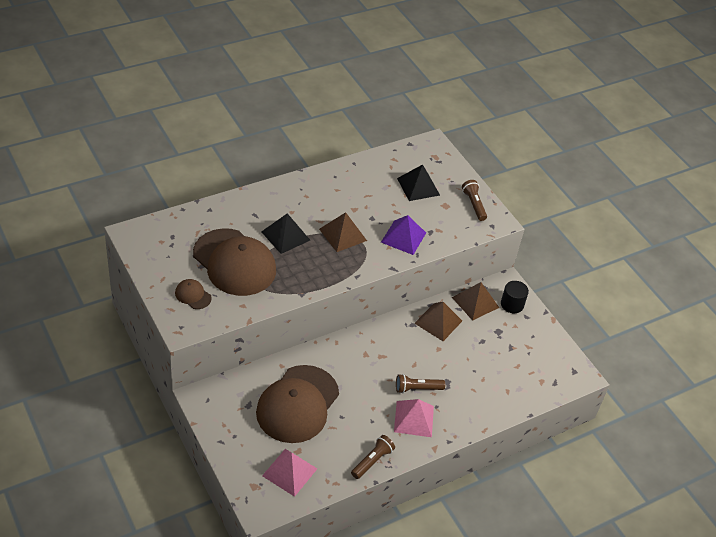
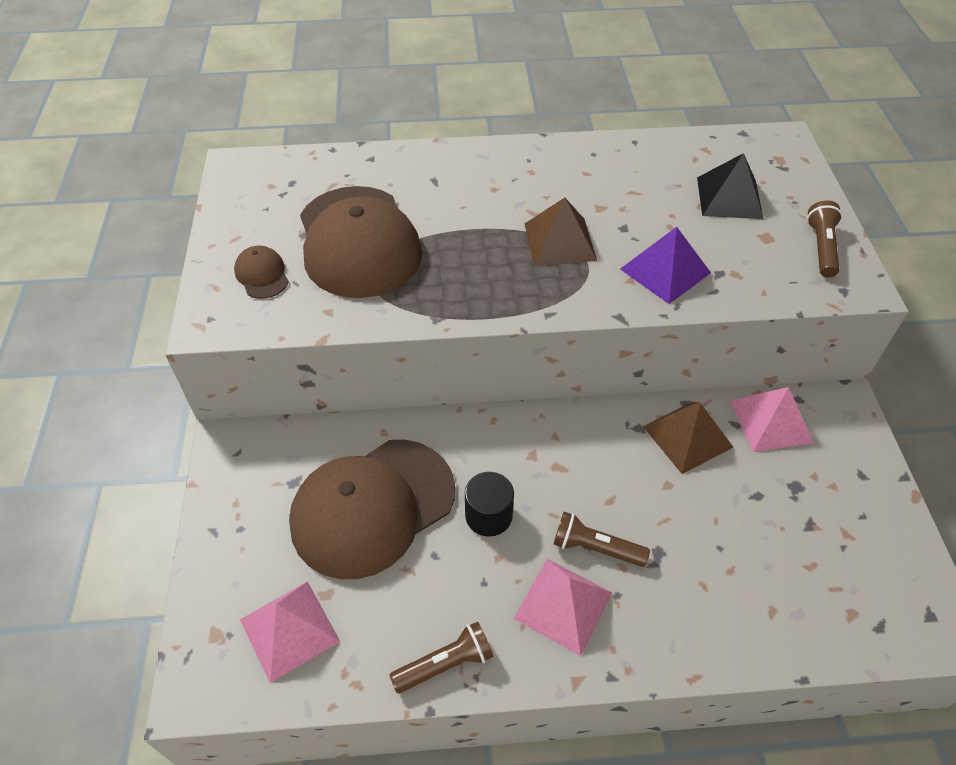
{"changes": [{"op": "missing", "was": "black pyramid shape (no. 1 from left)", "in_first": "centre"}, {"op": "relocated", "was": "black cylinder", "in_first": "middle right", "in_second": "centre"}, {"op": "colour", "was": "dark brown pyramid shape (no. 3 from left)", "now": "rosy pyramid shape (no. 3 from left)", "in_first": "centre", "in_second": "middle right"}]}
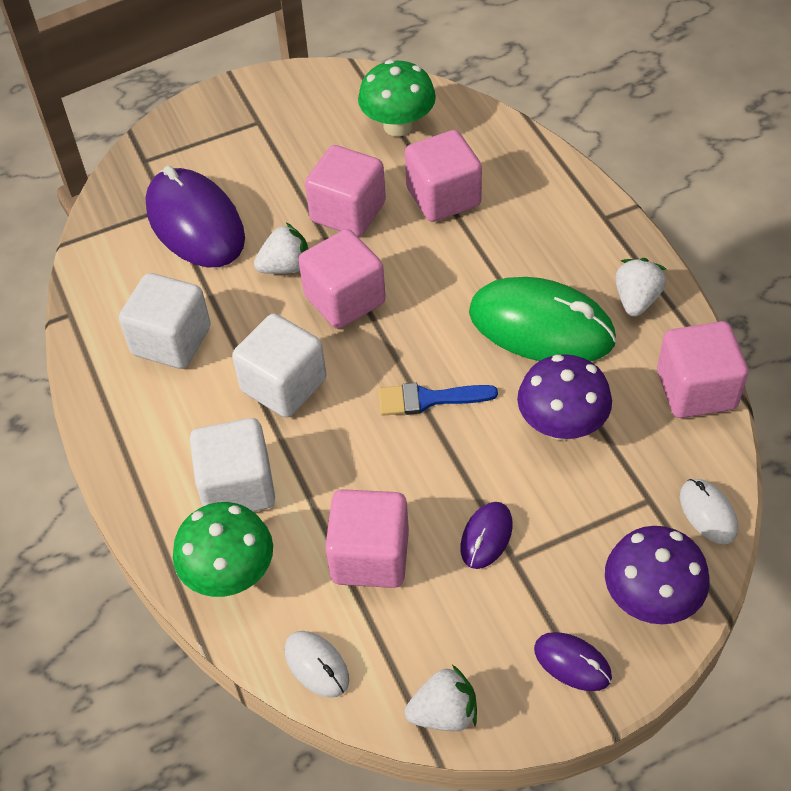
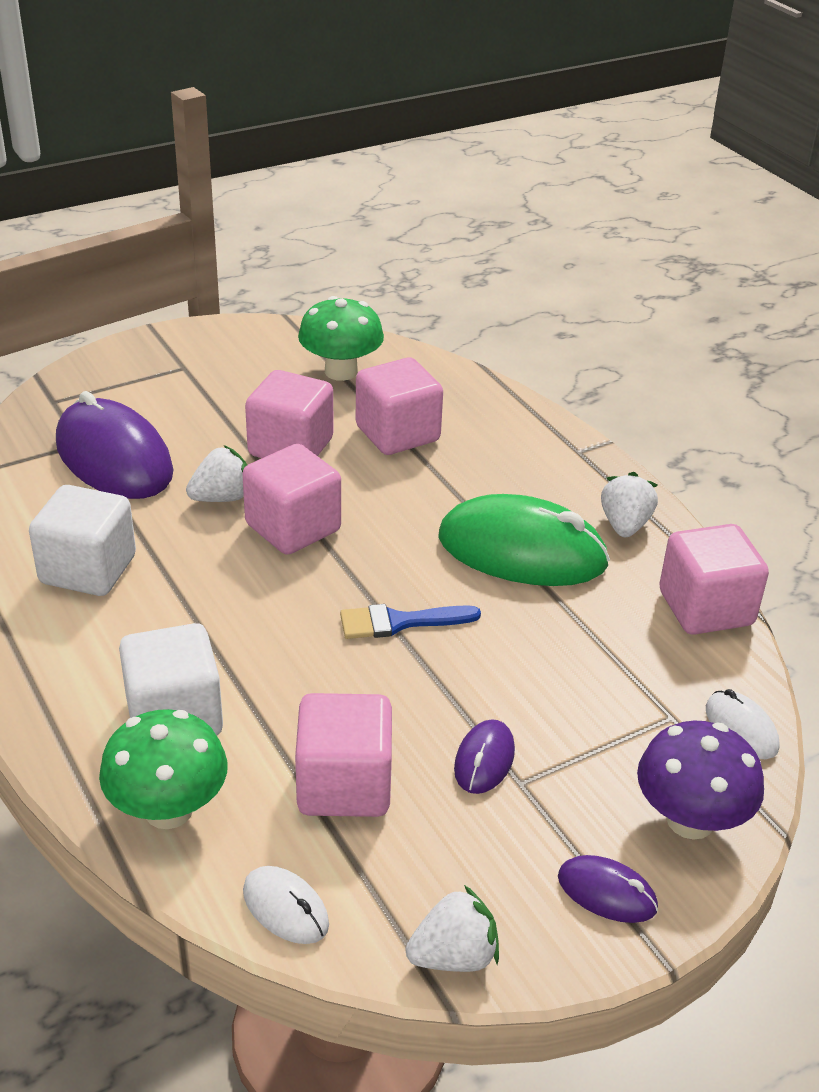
{"changes": [{"op": "missing", "was": "white solid cube (no. 3 from left)", "in_first": "centre"}, {"op": "missing", "was": "violet fungus (no. 1 from left)", "in_first": "middle right"}]}
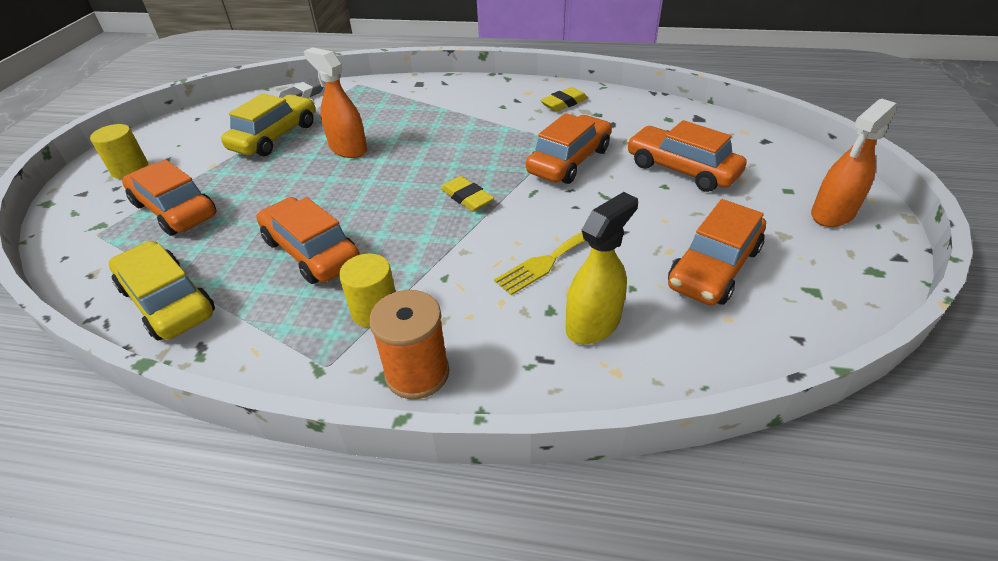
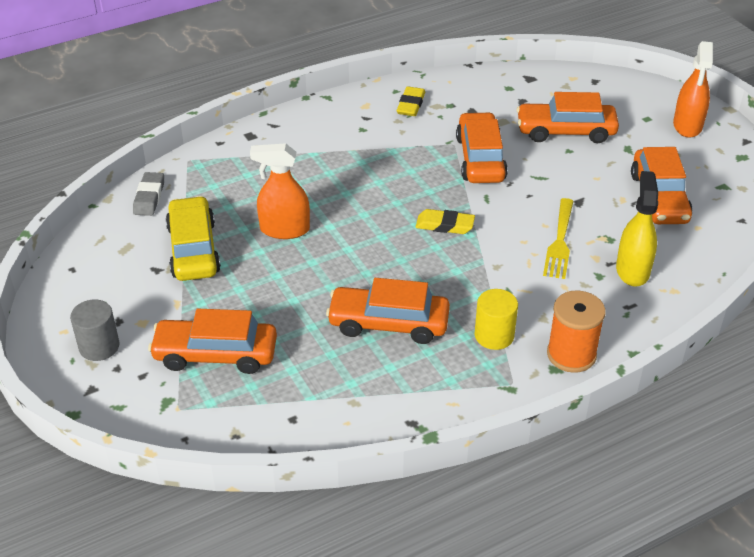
{"changes": [{"op": "missing", "was": "yellow toy car (no. 1 from left)", "in_first": "middle left"}, {"op": "colour", "was": "yellow cylinder (no. 1 from left)", "now": "grey cylinder", "in_first": "top left", "in_second": "middle left"}]}
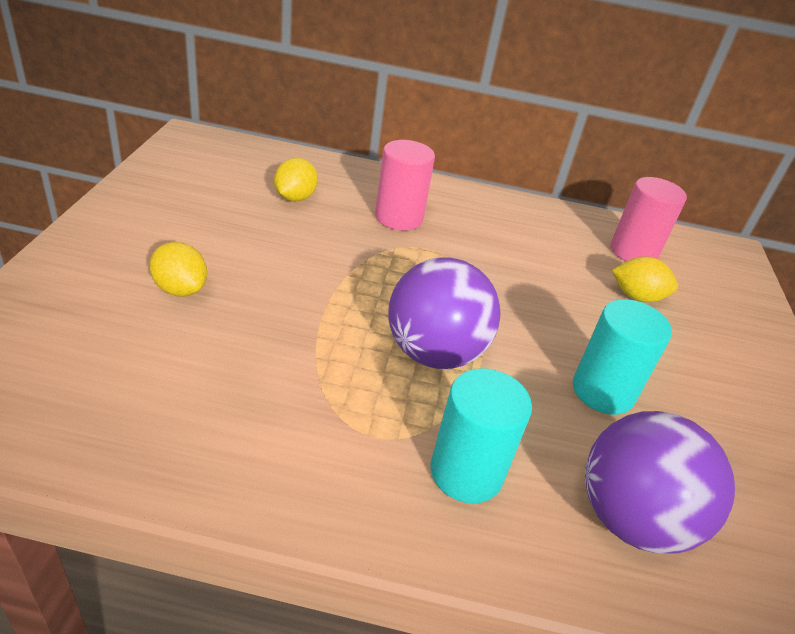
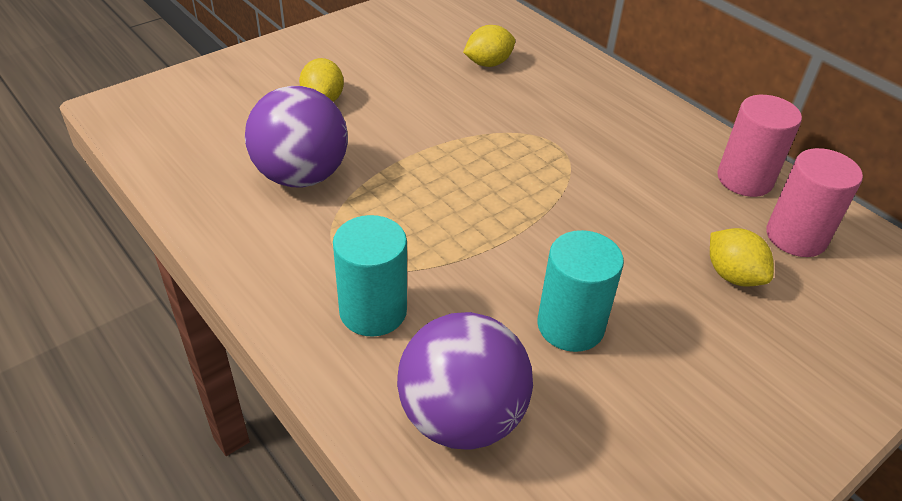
{"changes": [{"op": "relocated", "was": "rosy cylinder (no. 1 from left)", "in_first": "top centre", "in_second": "top right"}, {"op": "relocated", "was": "violet ball (no. 1 from left)", "in_first": "centre", "in_second": "top left"}]}
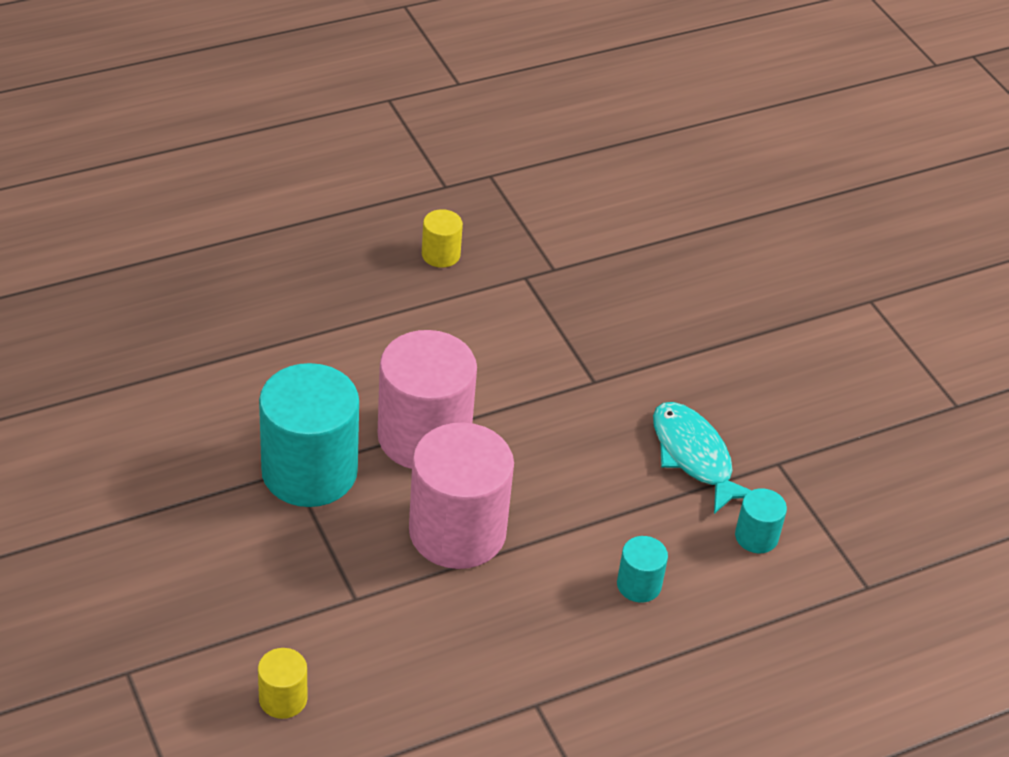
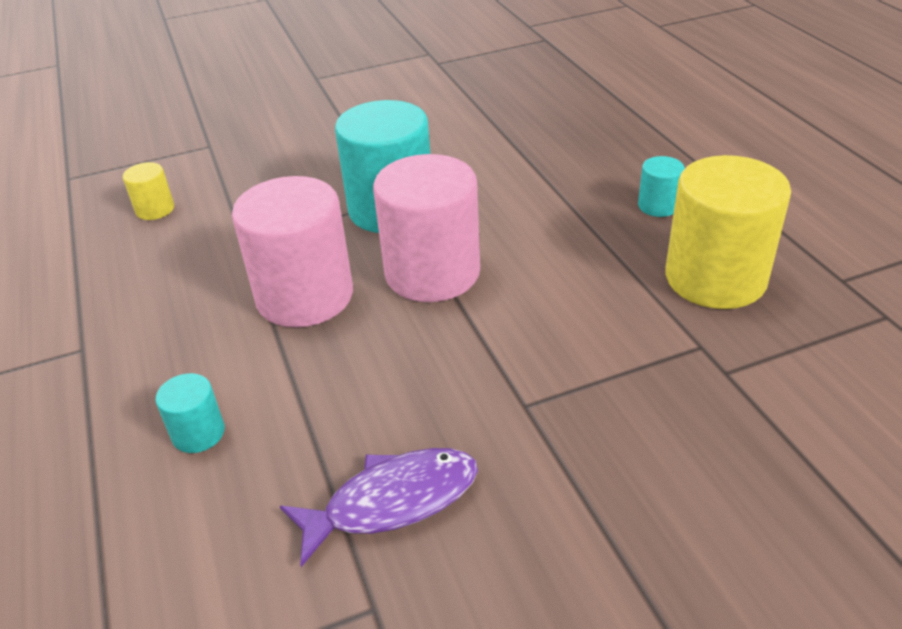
{"changes": [{"op": "relocated", "was": "turquoise cylinder (no. 3 from left)", "in_first": "bottom right", "in_second": "top right"}, {"op": "colour", "was": "turquoise fish figure", "now": "violet fish figure", "in_first": "middle right", "in_second": "bottom centre"}, {"op": "size", "was": "yellow cylinder (no. 2 from left)", "in_first": "top centre", "in_second": "middle right", "ratio": 2.2}]}
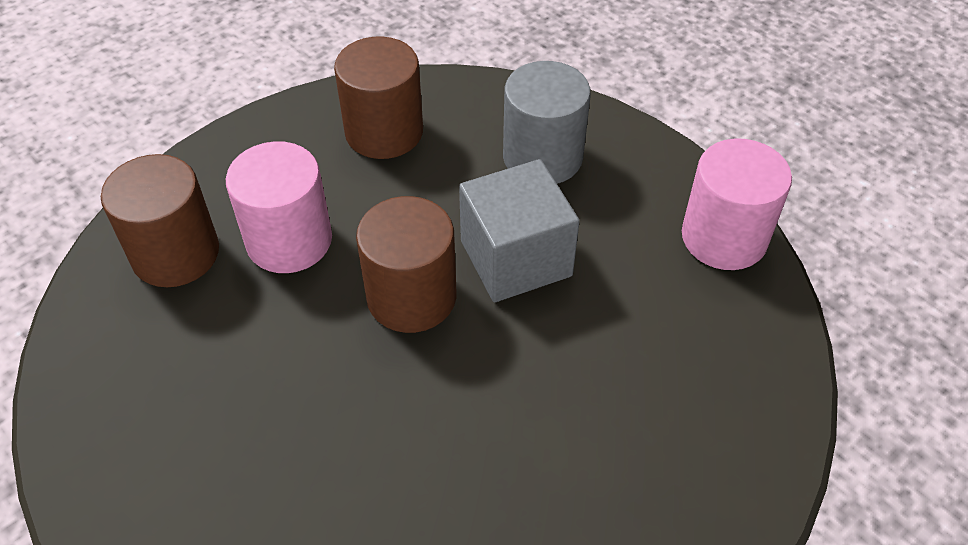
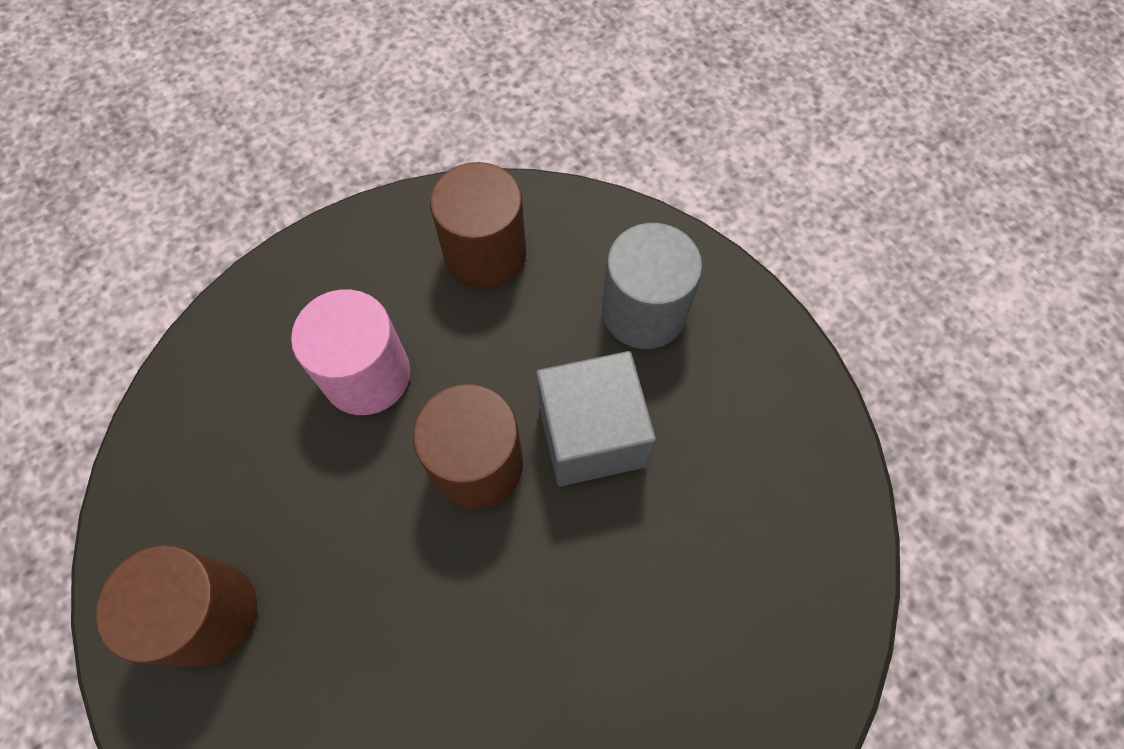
{"changes": [{"op": "missing", "was": "rosy cylinder (no. 2 from left)", "in_first": "middle right"}, {"op": "relocated", "was": "dark brown cylinder (no. 1 from left)", "in_first": "middle left", "in_second": "bottom left"}]}
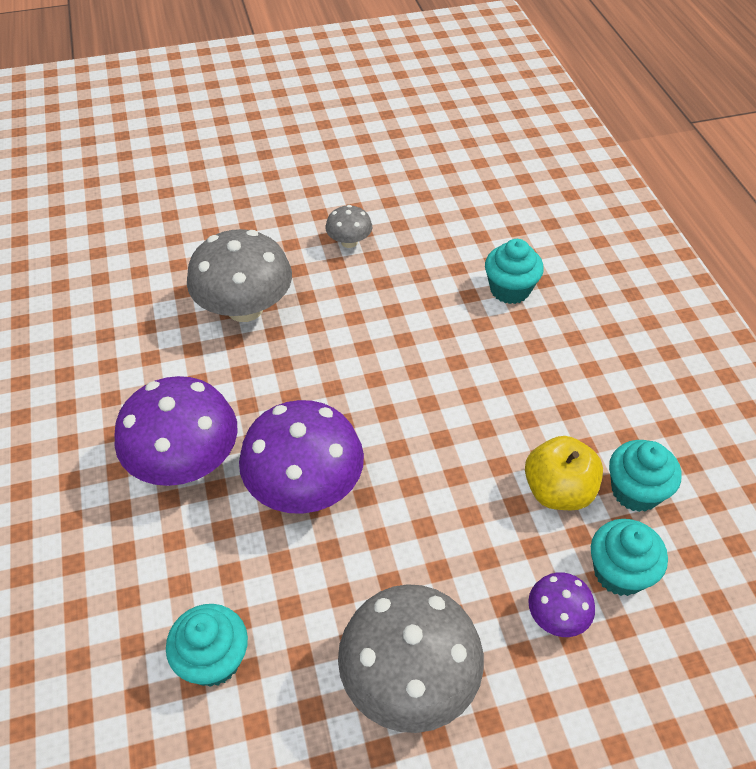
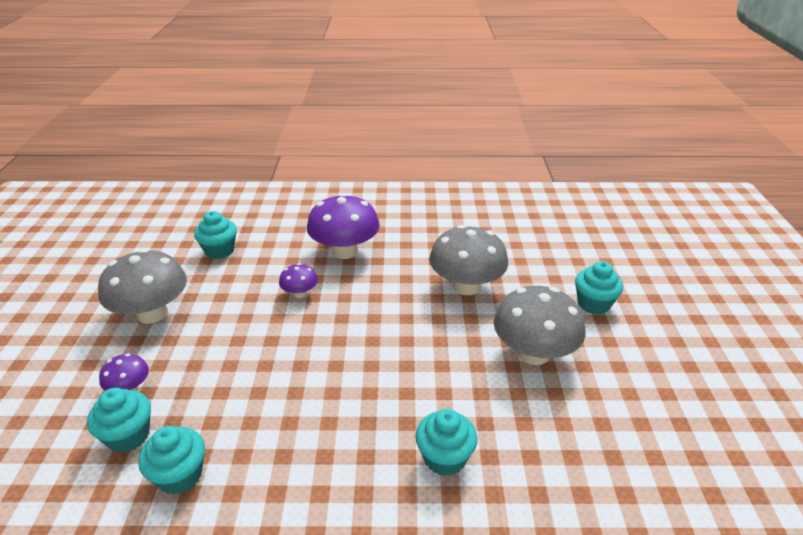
{"changes": [{"op": "missing", "was": "yellow apple", "in_first": "middle right"}, {"op": "appeared", "now": "turquoise muffin (no. 5 from left)", "in_second": "middle right"}, {"op": "size", "was": "violet fungus (no. 2 from left)", "in_first": "centre", "in_second": "centre", "ratio": 0.49}, {"op": "size", "was": "grey fungus (no. 2 from left in the first image)", "in_first": "top centre", "in_second": "middle right", "ratio": 2.04}]}
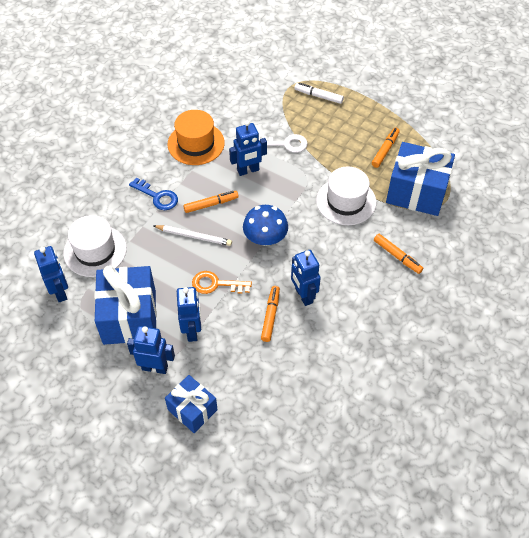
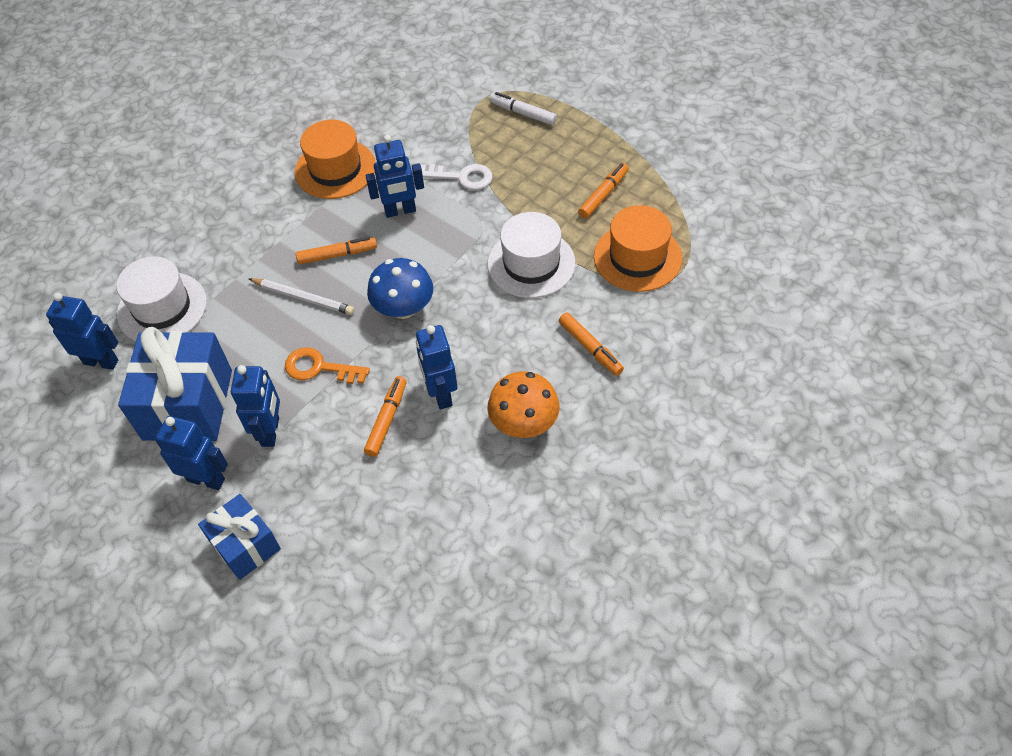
{"changes": [{"op": "missing", "was": "blue key", "in_first": "middle left"}, {"op": "appeared", "now": "orange-coloured fungus", "in_second": "centre"}, {"op": "exchanged", "was": "blue wrapped gift (no. 3 from left)", "now": "orange-coloured top hat (no. 2 from left)", "in_first": "top right", "in_second": "top centre"}, {"op": "spun", "was": "blue robot (no. 1 from left)", "in_first": "middle left", "in_second": "middle left", "clockwise": -60}]}
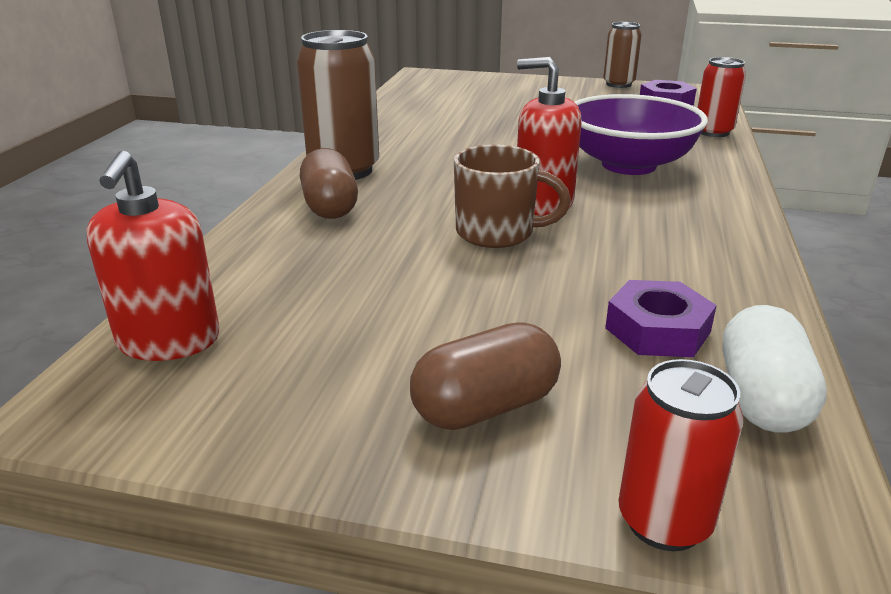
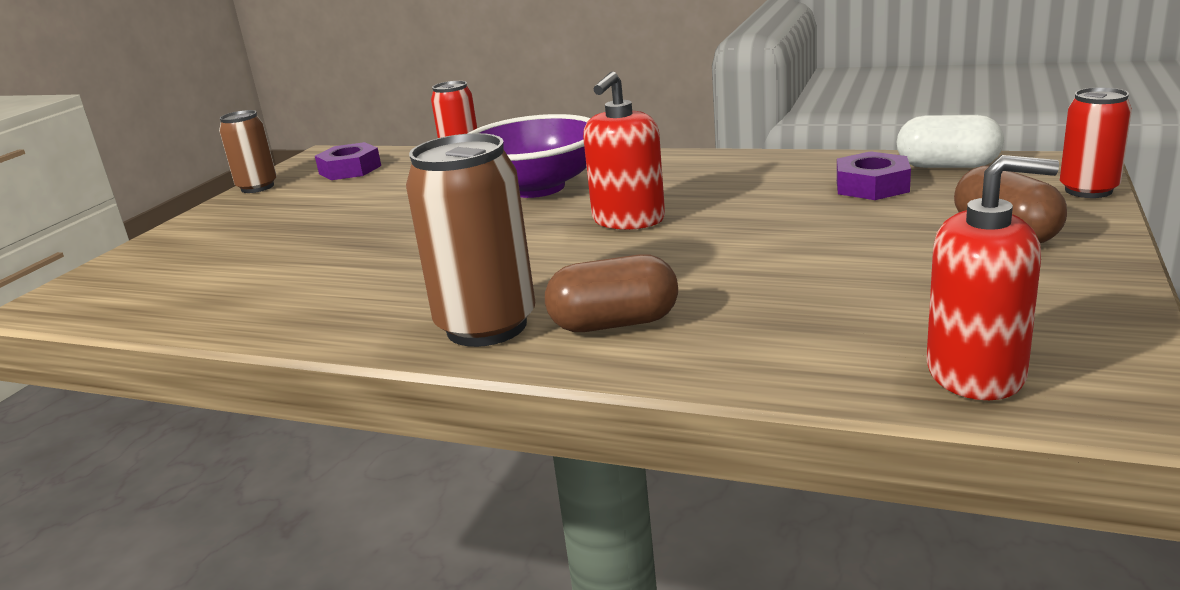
{"changes": [{"op": "missing", "was": "dark brown tea mug", "in_first": "top centre"}]}
